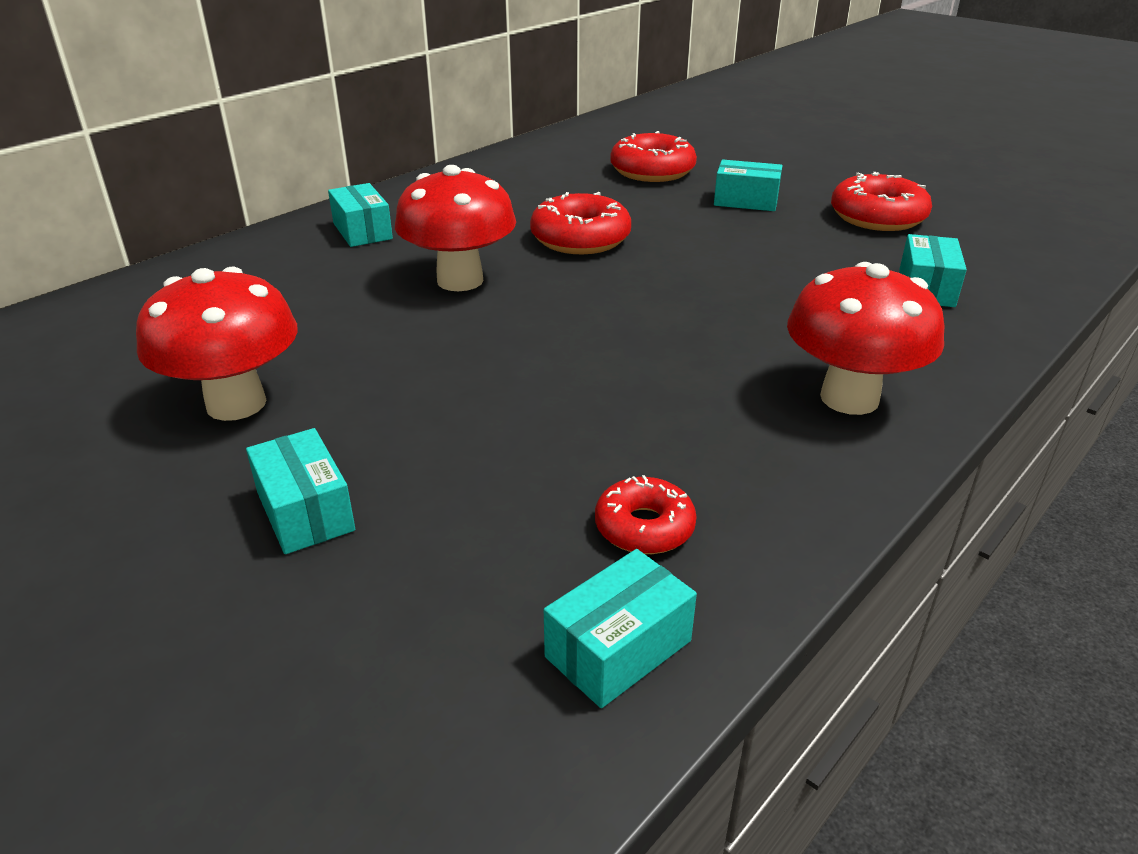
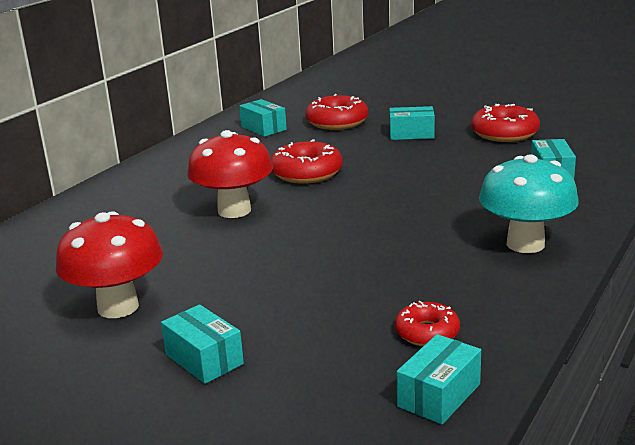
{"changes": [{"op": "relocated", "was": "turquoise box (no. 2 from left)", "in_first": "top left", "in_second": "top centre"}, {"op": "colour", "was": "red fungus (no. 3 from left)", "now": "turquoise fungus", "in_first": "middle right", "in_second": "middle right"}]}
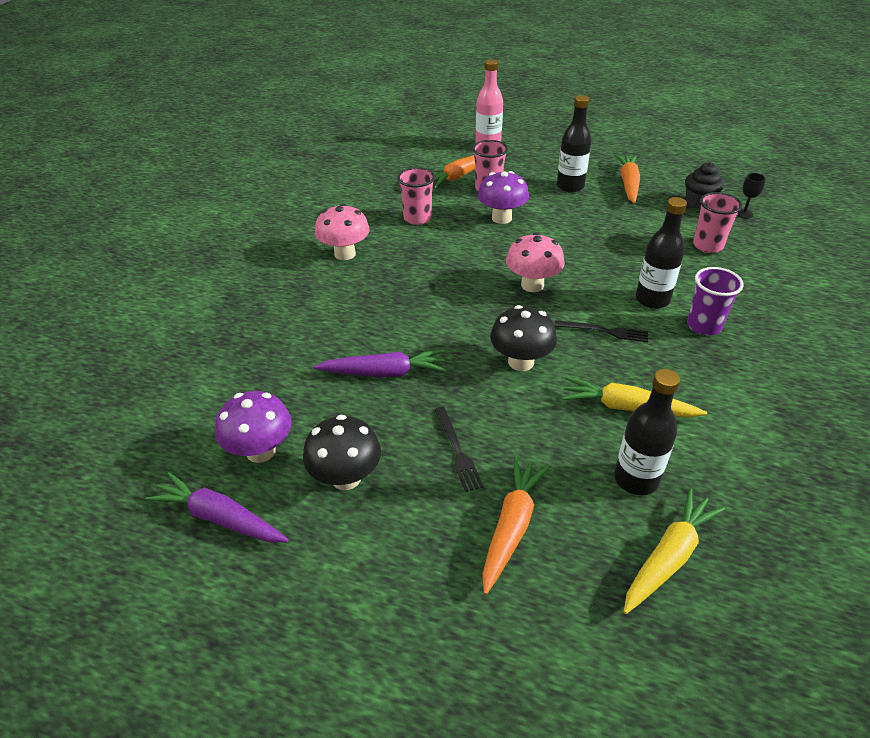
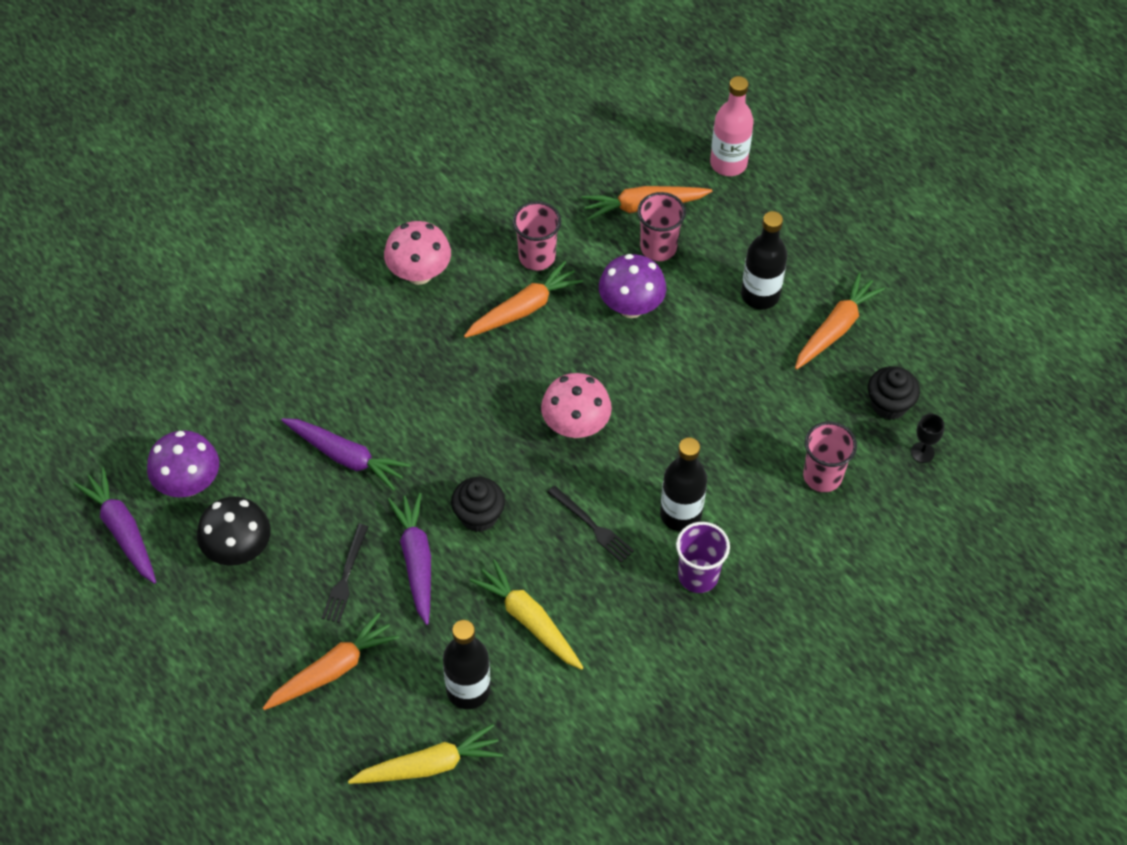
{"changes": [{"op": "appeared", "now": "violet carrot (no. 3 from left)", "in_second": "centre"}, {"op": "appeared", "now": "orange-coloured carrot (no. 2 from left)", "in_second": "centre"}, {"op": "exchanged", "was": "black fungus (no. 2 from left)", "now": "black muffin (no. 1 from left)", "in_first": "centre", "in_second": "centre"}]}
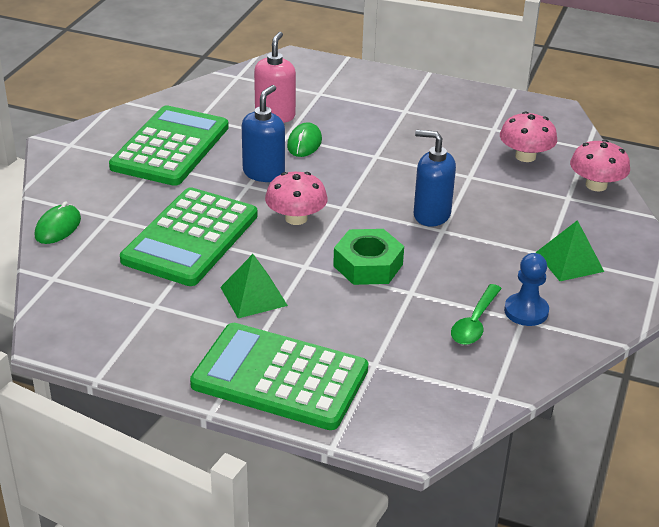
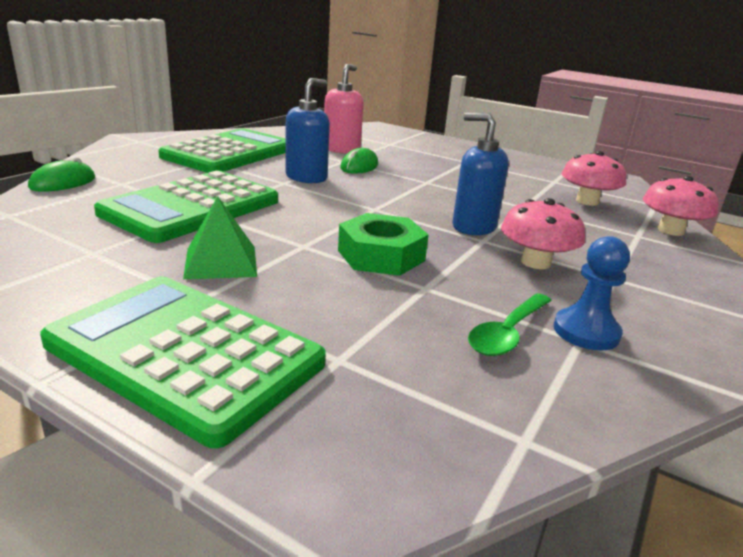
{"changes": [{"op": "missing", "was": "emerald pyramid shape (no. 2 from left)", "in_first": "middle right"}, {"op": "relocated", "was": "rosy fungus (no. 1 from left)", "in_first": "centre", "in_second": "middle right"}]}
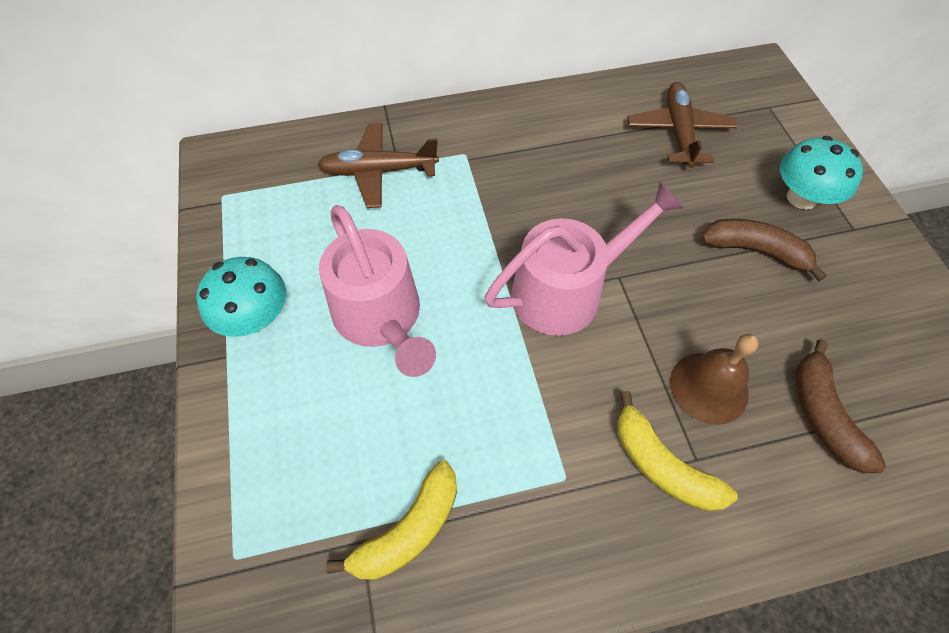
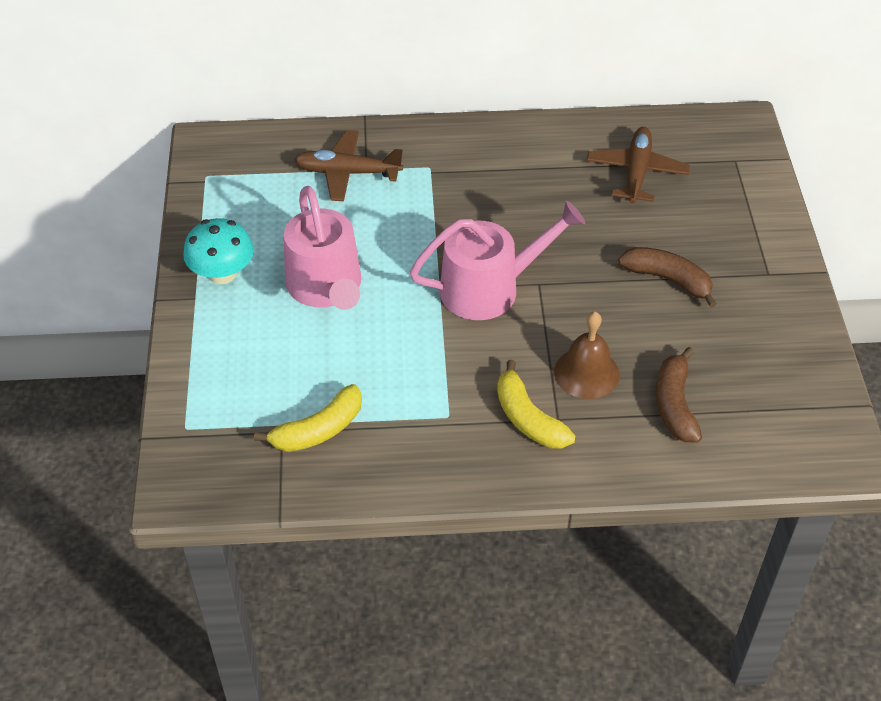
{"changes": [{"op": "missing", "was": "turquoise fungus (no. 2 from left)", "in_first": "top right"}]}
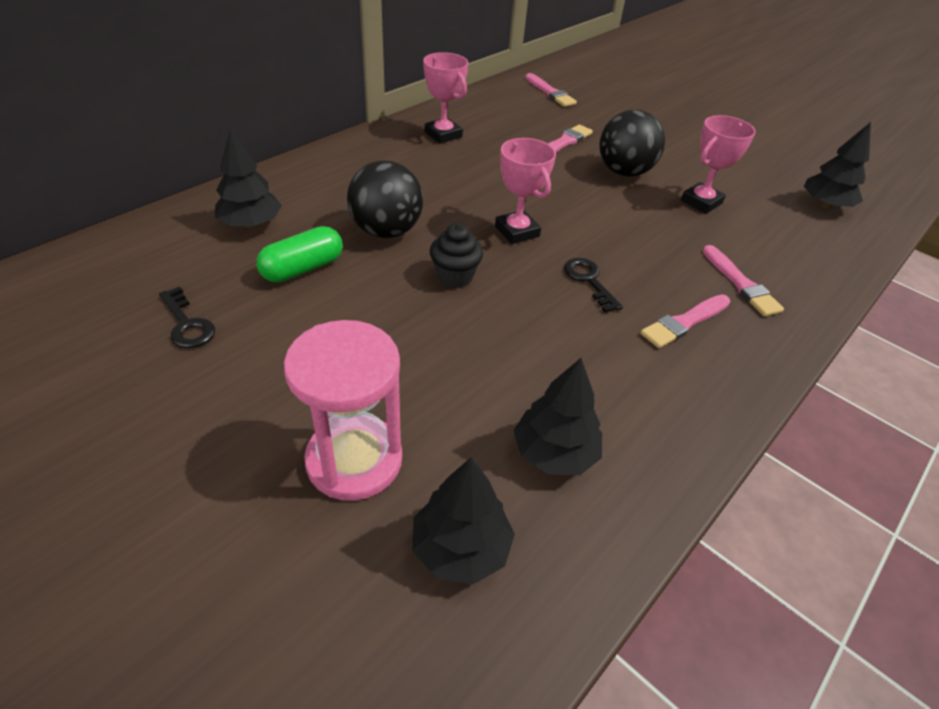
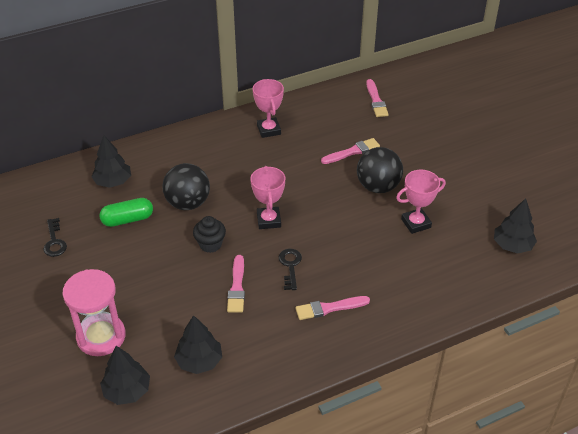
{"changes": [{"op": "relocated", "was": "rosy paintbrush (no. 4 from left in the first image)", "now": "rosy paintbrush (no. 1 from left)", "in_first": "middle right", "in_second": "centre"}]}
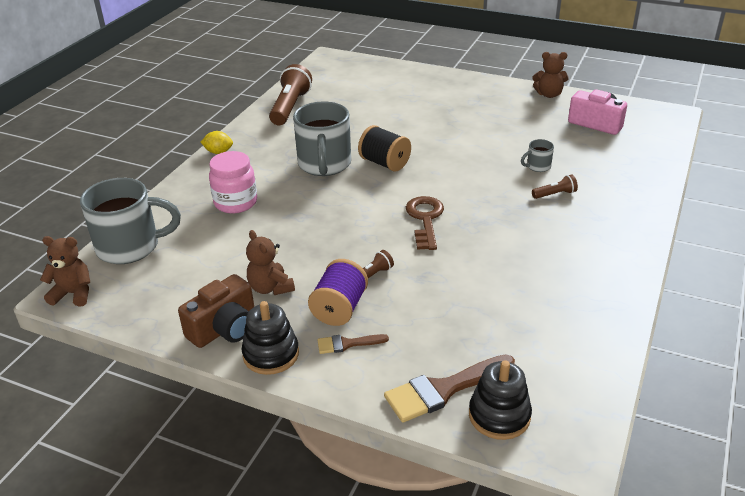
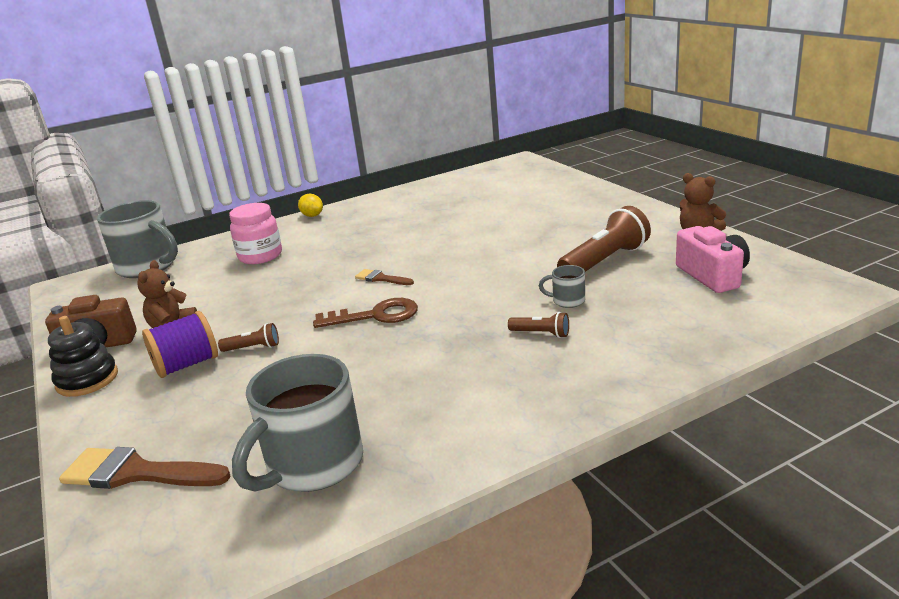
{"changes": [{"op": "missing", "was": "dark brown teddy bear (no. 1 from left)", "in_first": "middle left"}, {"op": "missing", "was": "black bobbin", "in_first": "top centre"}, {"op": "missing", "was": "black ring stacker (no. 2 from left)", "in_first": "bottom right"}, {"op": "relocated", "was": "dark brown pocket torch (no. 1 from left in the first image)", "now": "dark brown pocket torch (no. 3 from left)", "in_first": "top centre", "in_second": "middle right"}, {"op": "relocated", "was": "grey tea mug (no. 2 from left)", "in_first": "top centre", "in_second": "bottom left"}, {"op": "relocated", "was": "dark brown paintbrush (no. 1 from left in the first image)", "now": "dark brown paintbrush (no. 2 from left)", "in_first": "bottom centre", "in_second": "centre"}, {"op": "spun", "was": "dark brown key", "in_first": "centre", "in_second": "centre", "clockwise": 45}]}
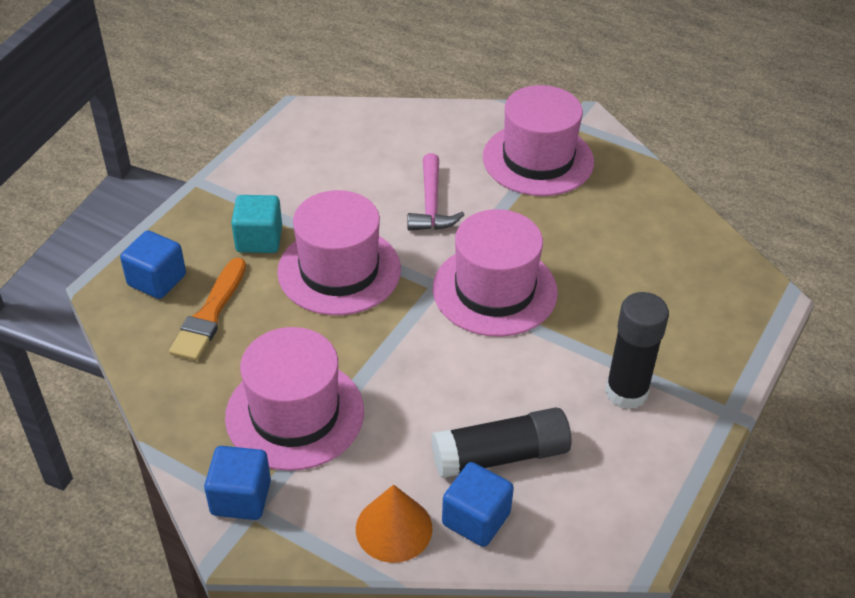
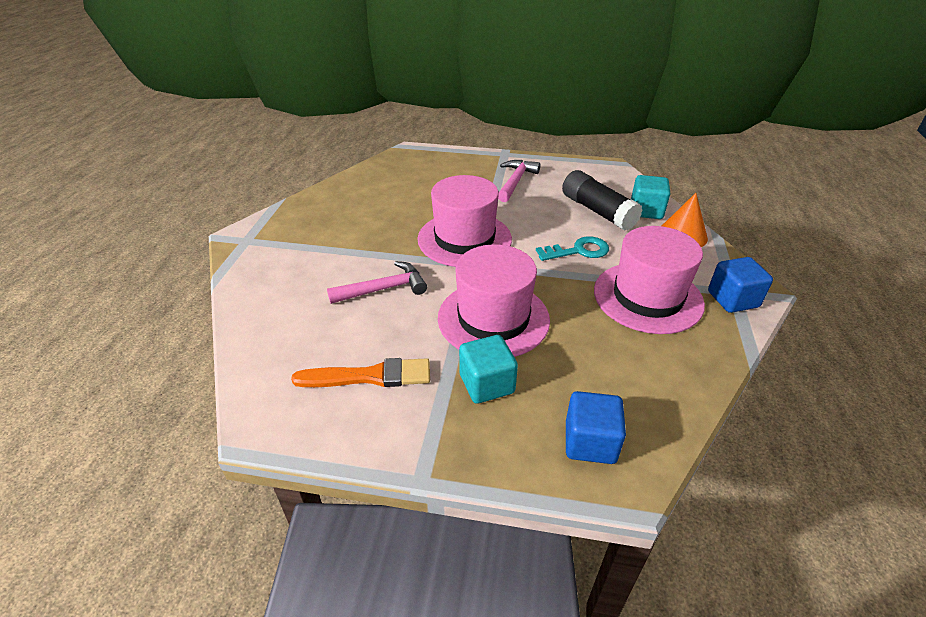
{"changes": [{"op": "missing", "was": "rosy top hat (no. 4 from left)", "in_first": "top centre"}, {"op": "appeared", "now": "turquoise key", "in_second": "centre"}, {"op": "relocated", "was": "orange-coloured paintbrush", "in_first": "middle left", "in_second": "centre"}, {"op": "exchanged", "was": "black glue stick (no. 2 from left)", "now": "rosy hammer (no. 2 from left)", "in_first": "middle right", "in_second": "top centre"}, {"op": "colour", "was": "blue solid cube (no. 3 from left)", "now": "turquoise solid cube (no. 2 from left)", "in_first": "bottom centre", "in_second": "top right"}]}
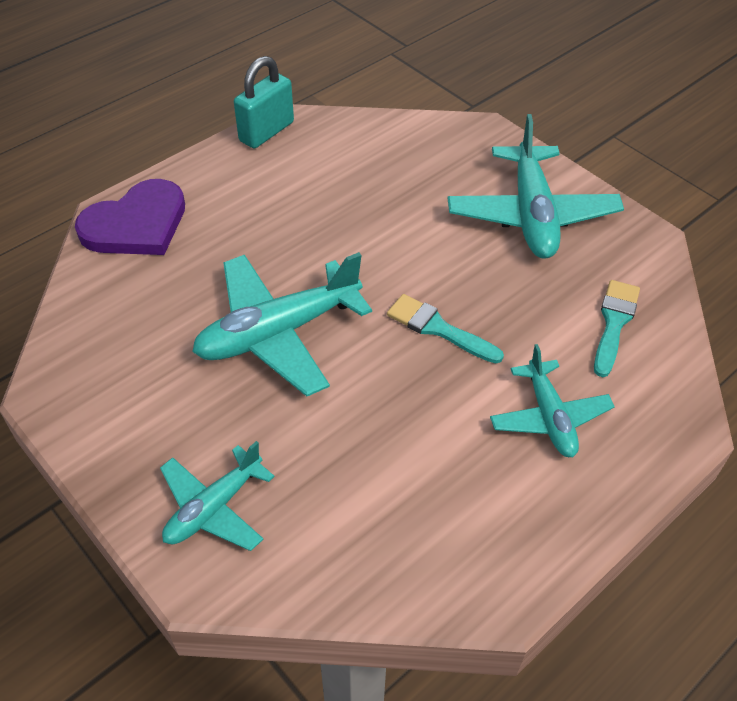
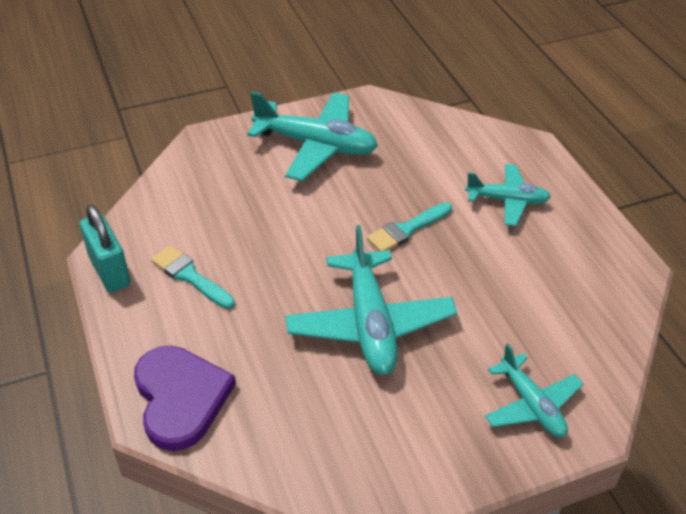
{"changes": [{"op": "relocated", "was": "turquoise paintbrush (no. 2 from left in the first image)", "now": "turquoise paintbrush (no. 1 from left)", "in_first": "middle right", "in_second": "middle left"}]}
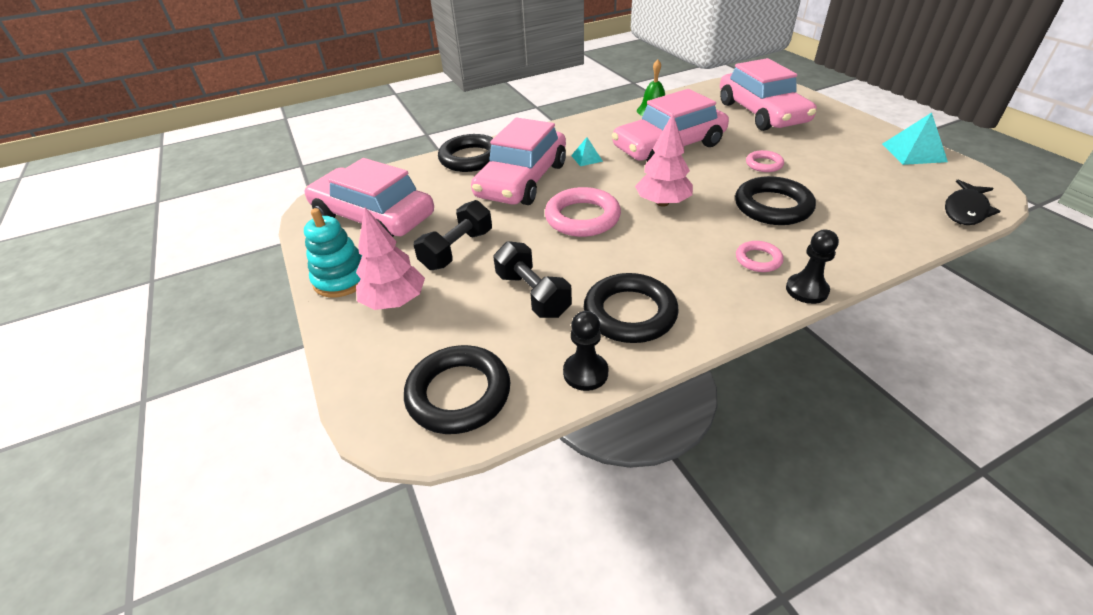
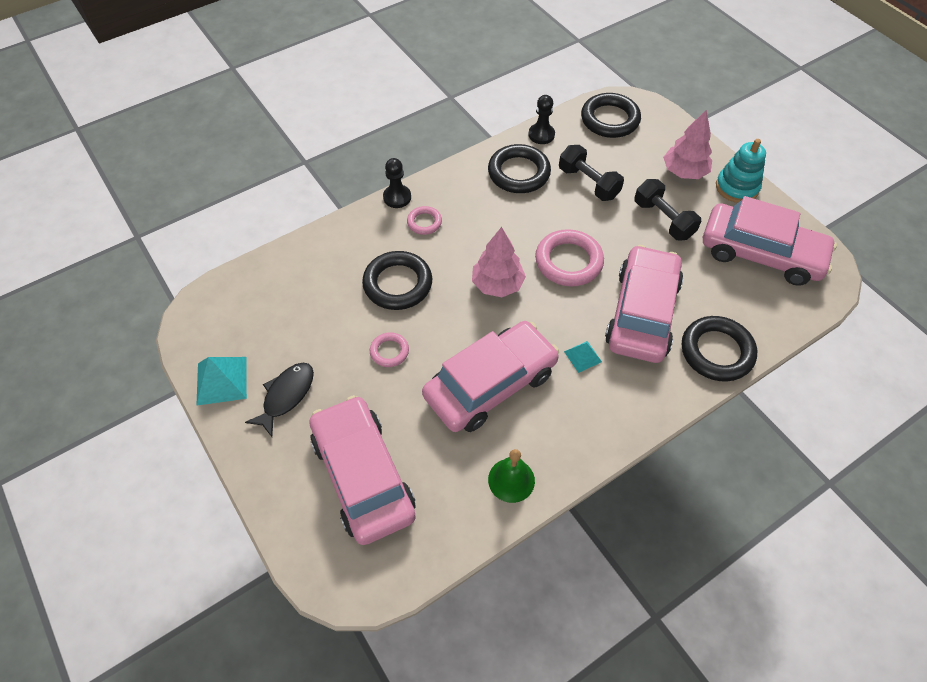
{"changes": [{"op": "relocated", "was": "black fish figure", "in_first": "top right", "in_second": "middle left"}, {"op": "spun", "was": "black dumbbell (no. 1 from left in the first image)", "in_first": "centre", "in_second": "top right", "clockwise": -60}]}
